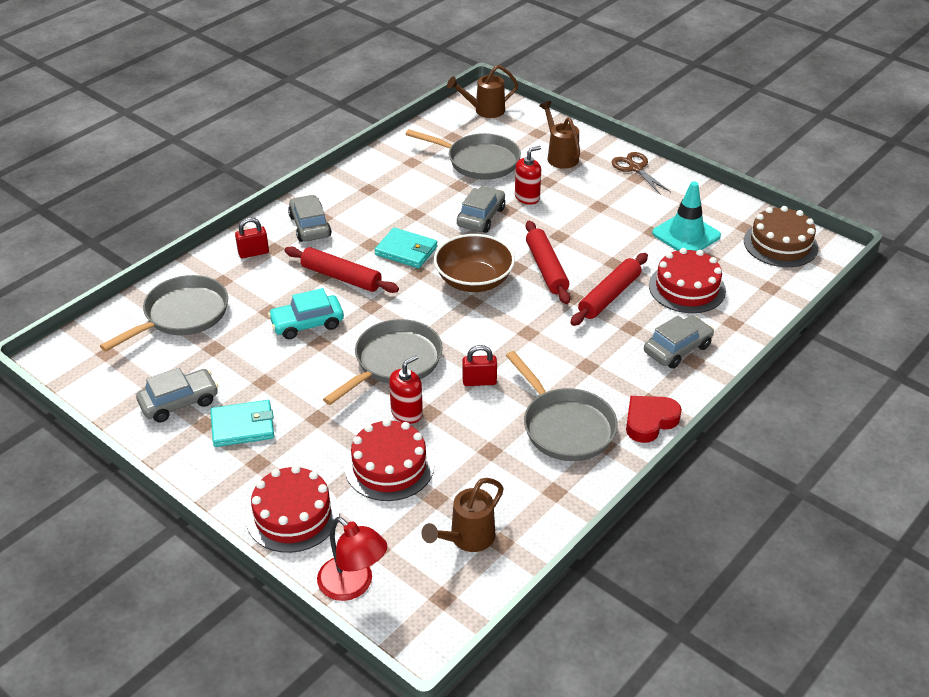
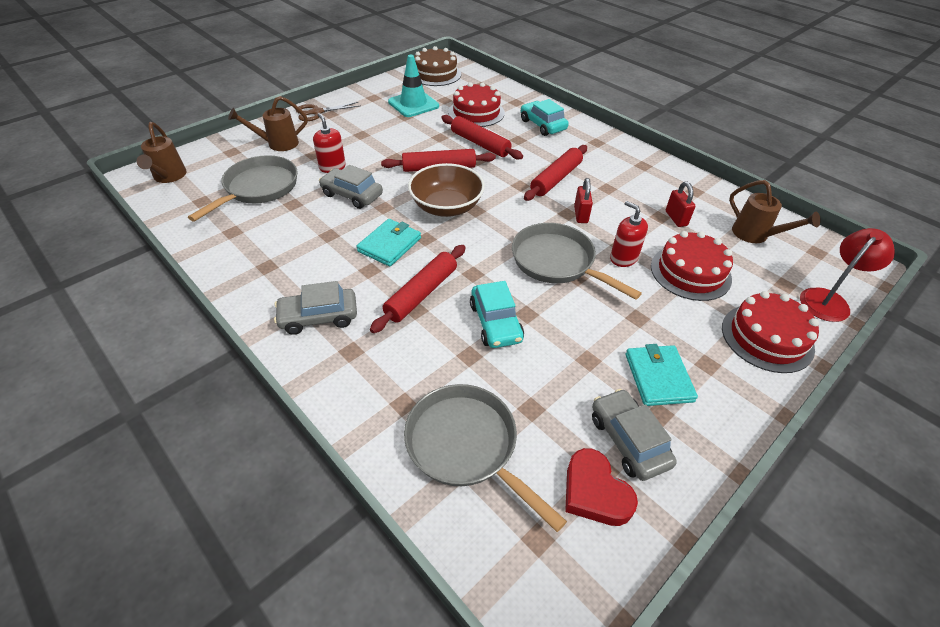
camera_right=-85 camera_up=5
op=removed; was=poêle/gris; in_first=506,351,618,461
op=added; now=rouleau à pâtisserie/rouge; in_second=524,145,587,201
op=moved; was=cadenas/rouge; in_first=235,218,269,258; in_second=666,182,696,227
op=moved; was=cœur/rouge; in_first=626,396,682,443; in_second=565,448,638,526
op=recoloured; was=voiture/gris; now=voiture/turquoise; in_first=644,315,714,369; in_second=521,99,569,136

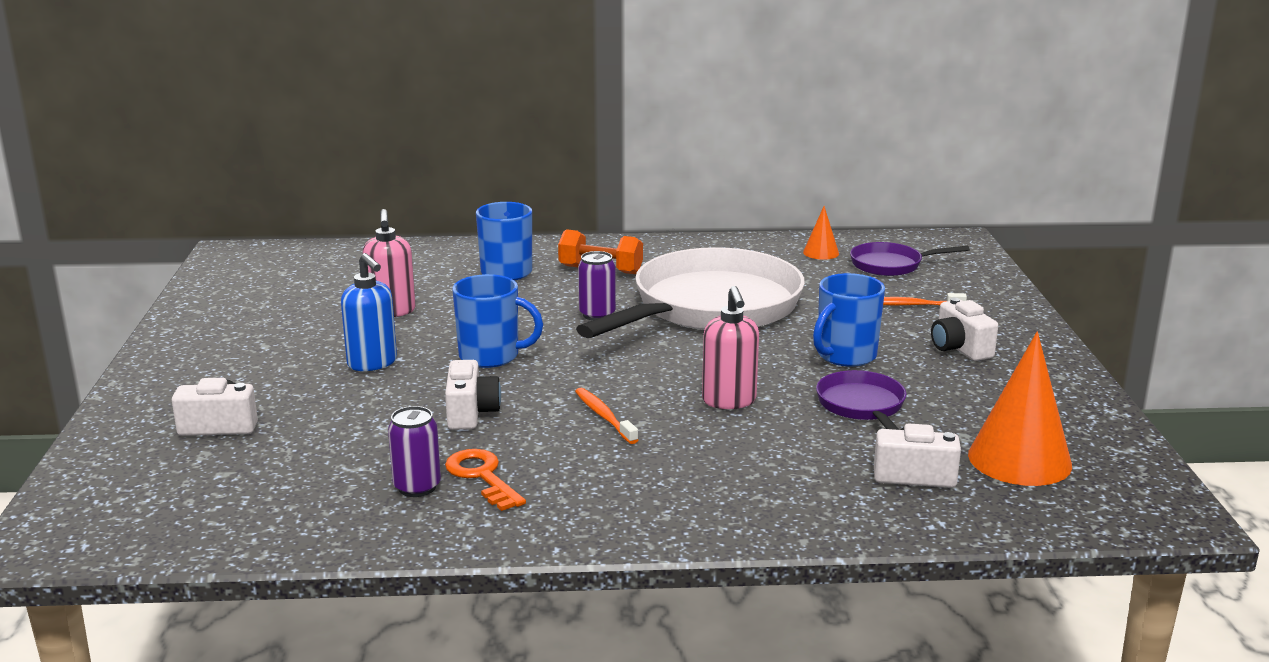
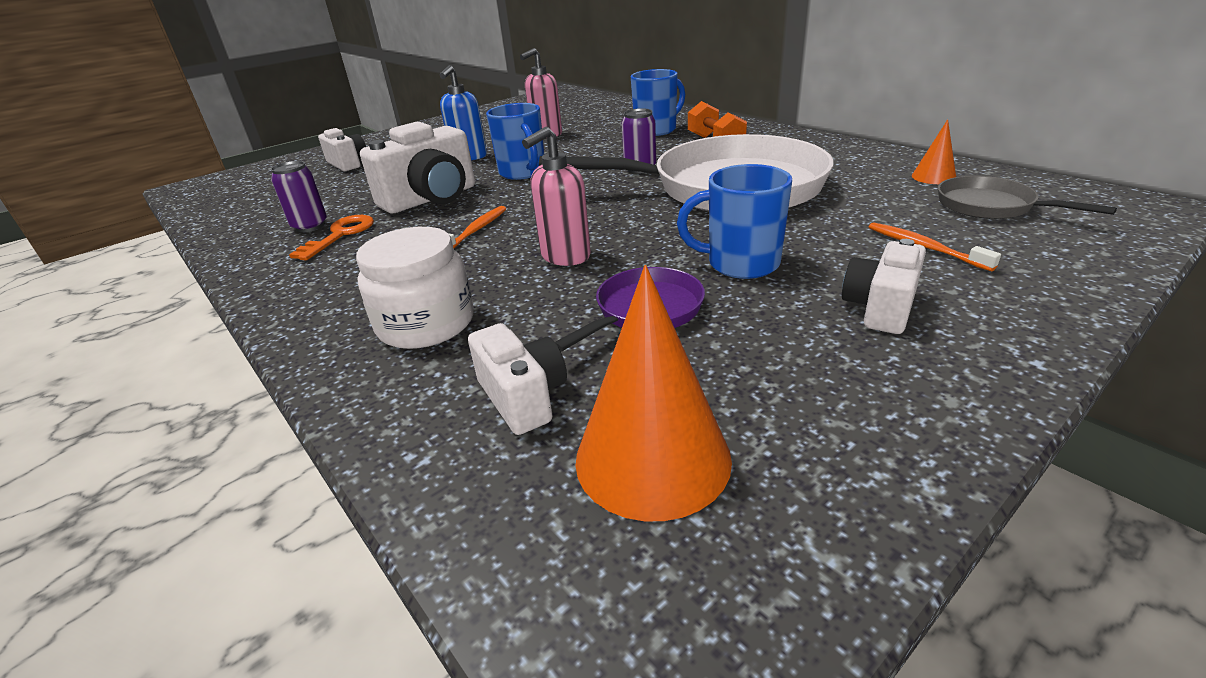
camera_right=55 camera_up=10
op=added; now=bocal/blanc; in_second=356,227,474,349
op=recoloured; was=poêle/violet; now=poêle/gris; in_first=850,242,970,276; in_second=938,176,1117,219
op=resized; was=appareil photo/blanc; in_first=445,360,501,430; in_second=360,122,475,213; ratio=1.7

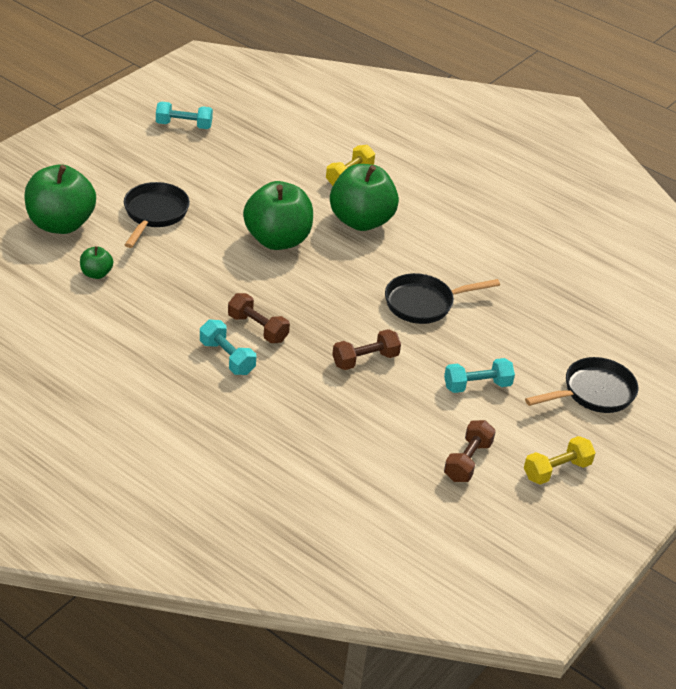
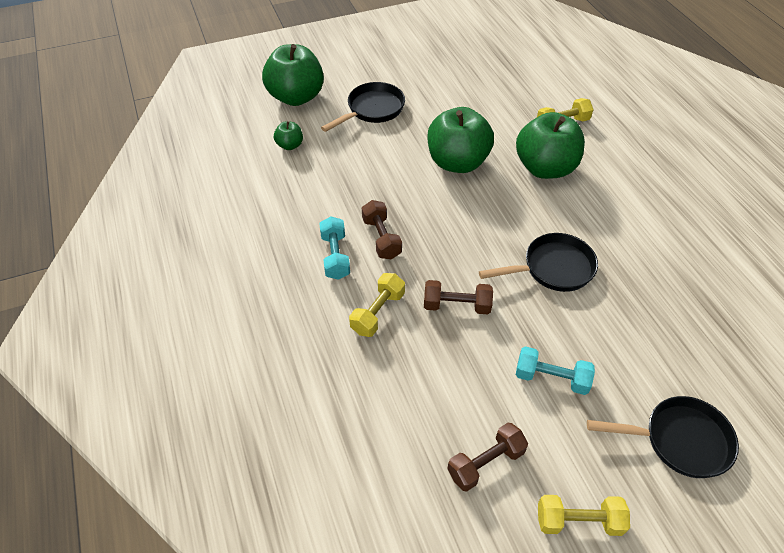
camera_right=35 camera_up=10
op=removed; was=haltère/turquoise; in_first=156,102,213,129
op=added; now=haltère/jaune; in_second=349,273,405,337
op=turned; was=poêle/noir; in_first=385,273,500,324; in_second=479,233,598,292; clockwise=150

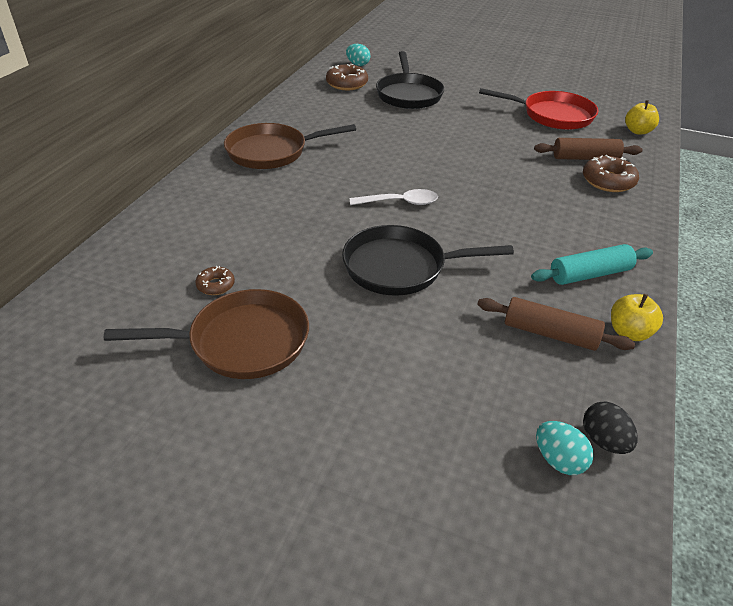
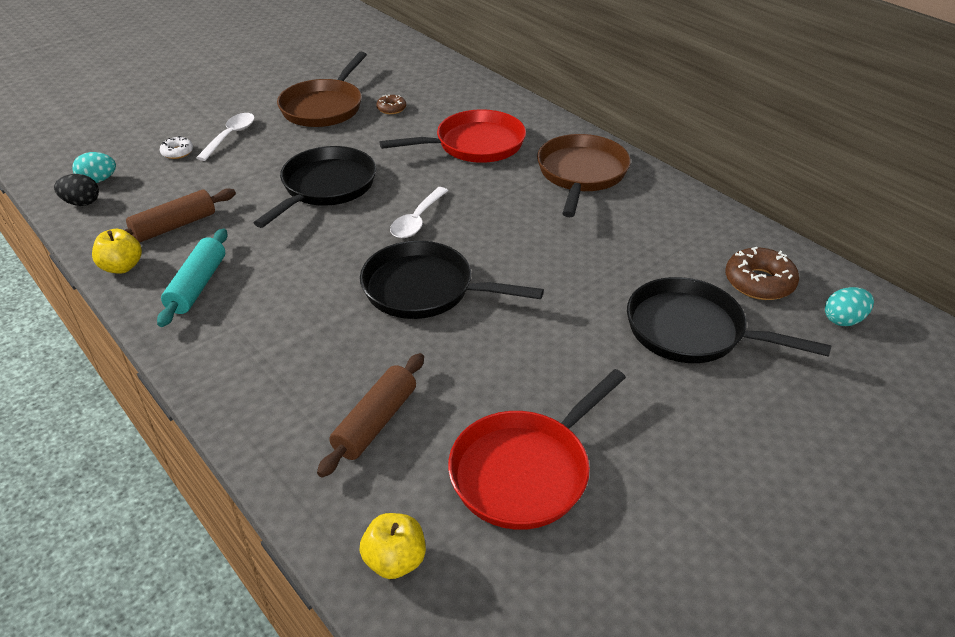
camera_right=120 camera_up=0
op=removed; was=beignet/marron; in_first=583,155,639,192
op=added; now=beignet/blanc; in_second=160,136,193,159
op=added; now=cuillère/blanc; in_second=196,113,255,161
op=added; now=poêle/noir; in_second=360,241,544,319
op=added; now=poêle/rouge; in_second=379,109,526,163

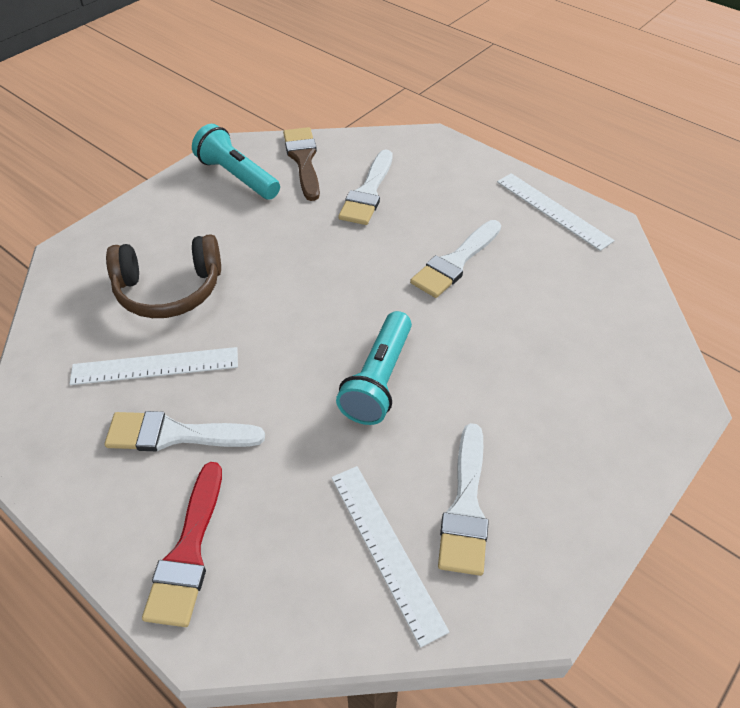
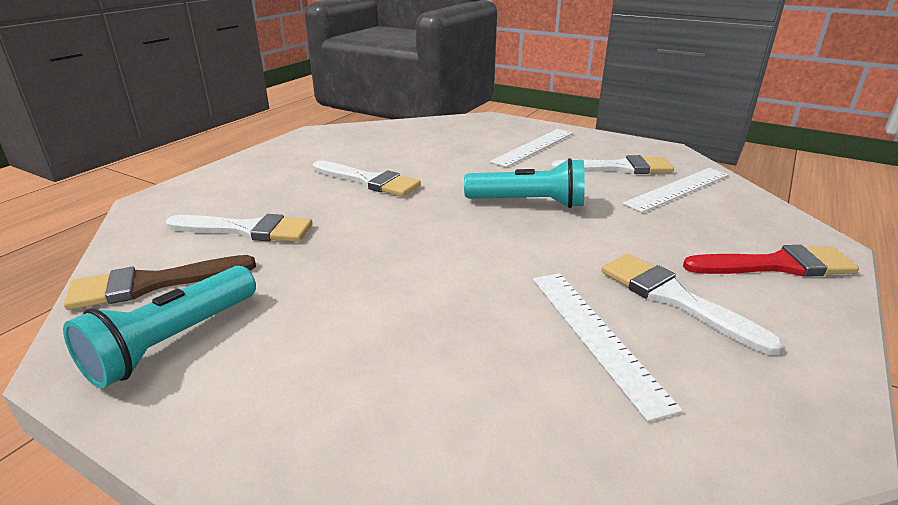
camera_right=-100 camera_up=-20
op=removed; was=casque audio/marron; in_first=106,234,221,318
op=moved; was=règle/blanc; in_first=497,173,615,251; in_second=490,129,573,167
op=turned; was=pinceau/blanc; in_first=105,411,265,451; in_second=601,254,783,355; clockwise=150

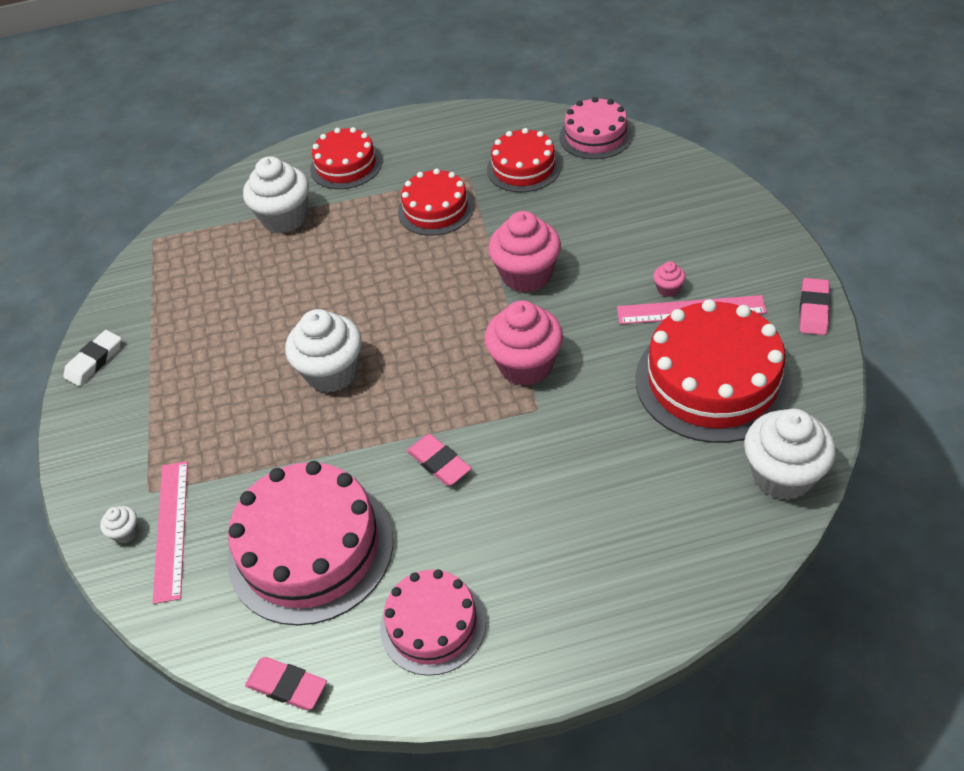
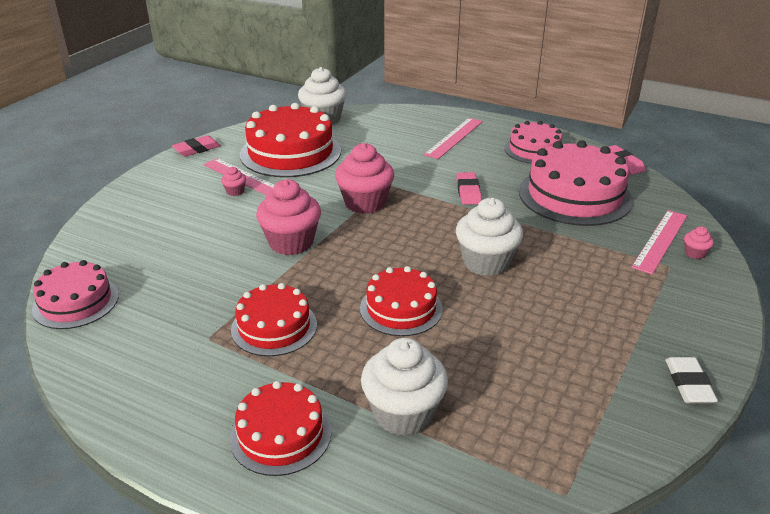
camera_right=-145 camera_up=-15
op=added; now=règle/rose; in_second=424,118,483,159
op=moved; was=gâteau/rouge; in_first=487,128,561,192; in_second=360,266,443,336
op=recoloured; was=muffin/blanc; now=muffin/rose; in_first=100,506,138,544; in_second=684,226,714,259
op=turned; was=gomme/blanc; in_first=63,330,121,386; in_second=665,357,718,403; clockwise=-75

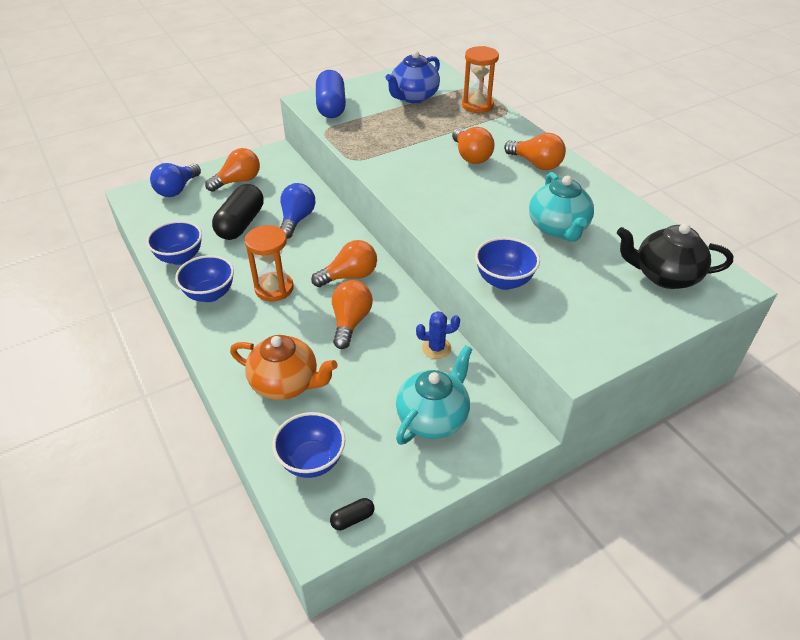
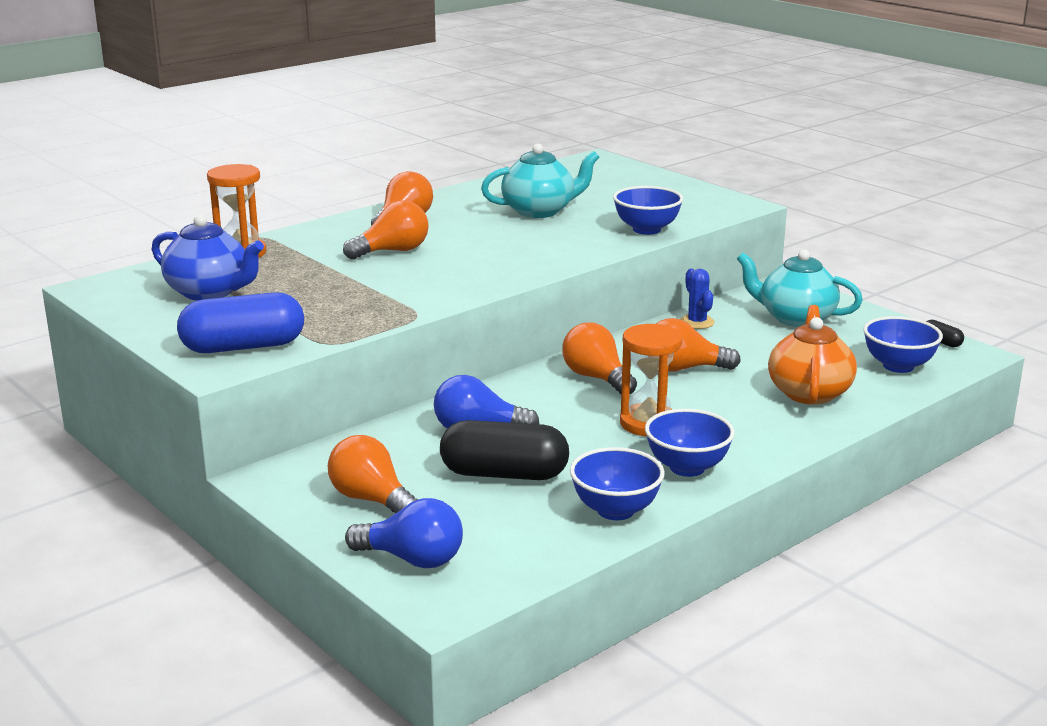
camera_right=-100 camera_up=-20
op=removed; was=théière/noir; in_first=617,223,733,289

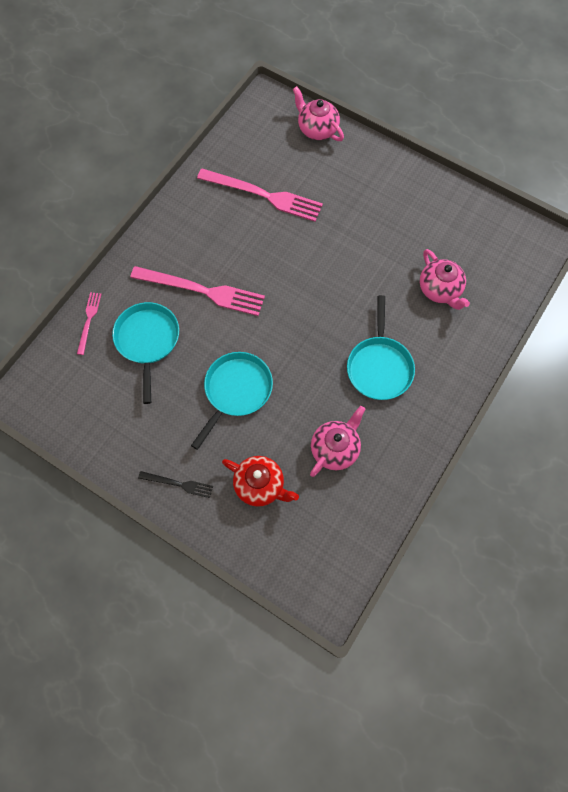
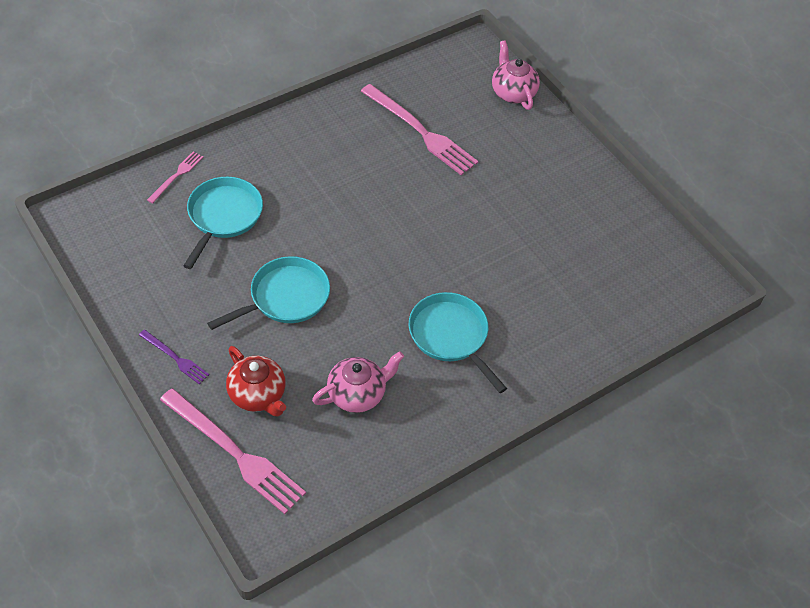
camera_right=20 camera_up=-15
op=removed; was=théière/rose; in_first=420,249,470,310
op=moved; was=fourchette/rose; in_first=130,266,265,316; in_second=160,388,306,514
op=recoloured; was=fourchette/noir; now=fourchette/violet; in_first=138,471,213,498; in_second=139,330,209,384
op=turned; was=poêle/turquoise; in_first=347,295,415,400; in_second=409,292,507,393; clockwise=120

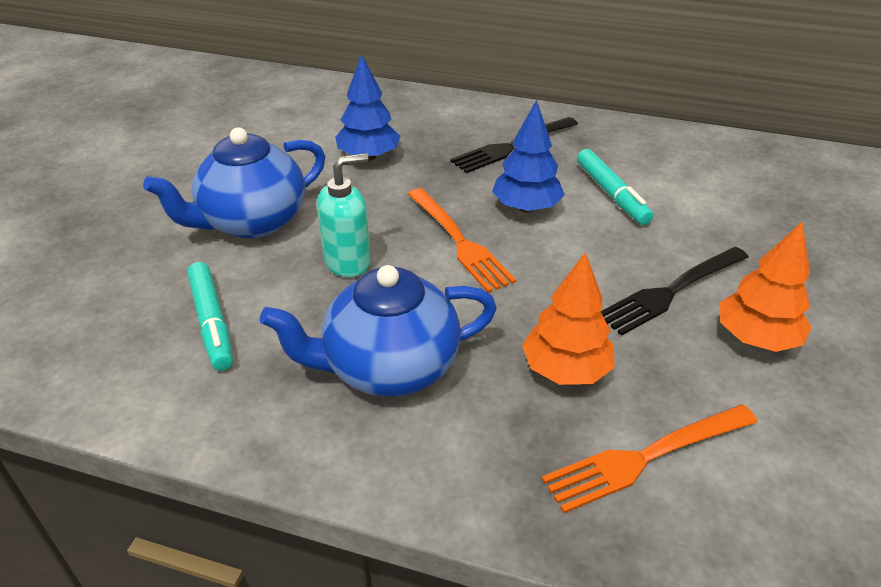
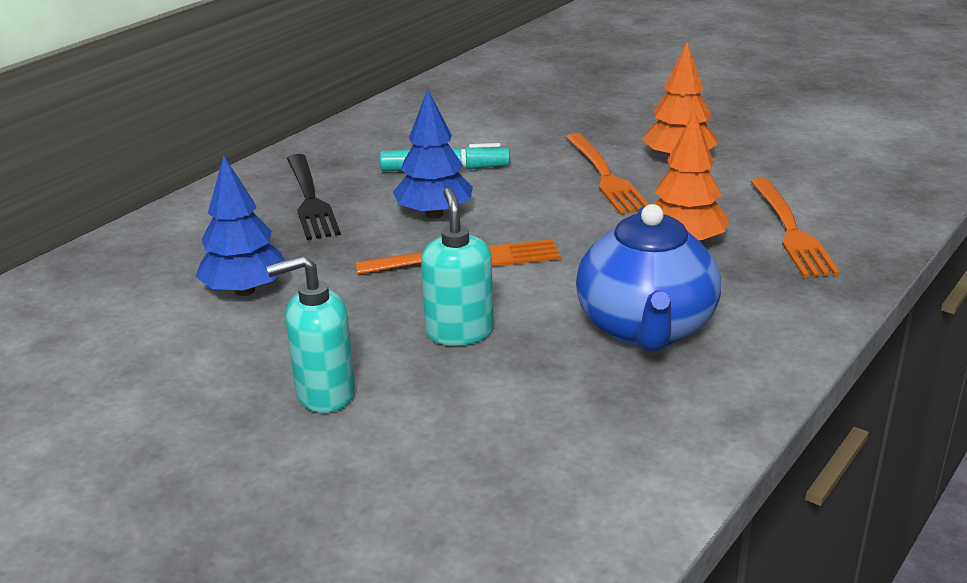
camera_right=-70 camera_up=-10
op=removed; was=feutre/turquoise; in_first=187,262,233,371
op=replaced; was=théière/bleu; now=distributeur de savon/turquoise; in_first=143,127,325,238; in_second=266,255,355,413
op=recoloured; was=fourchette/noir; now=fourchette/orange; in_first=600,247,749,336; in_second=565,133,649,215

